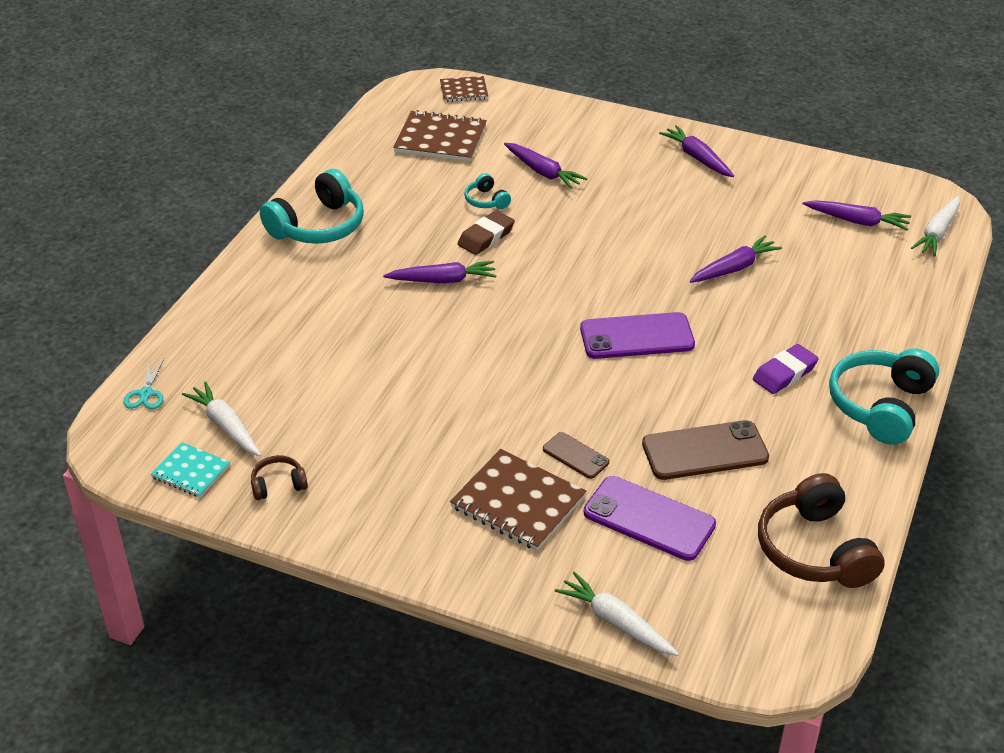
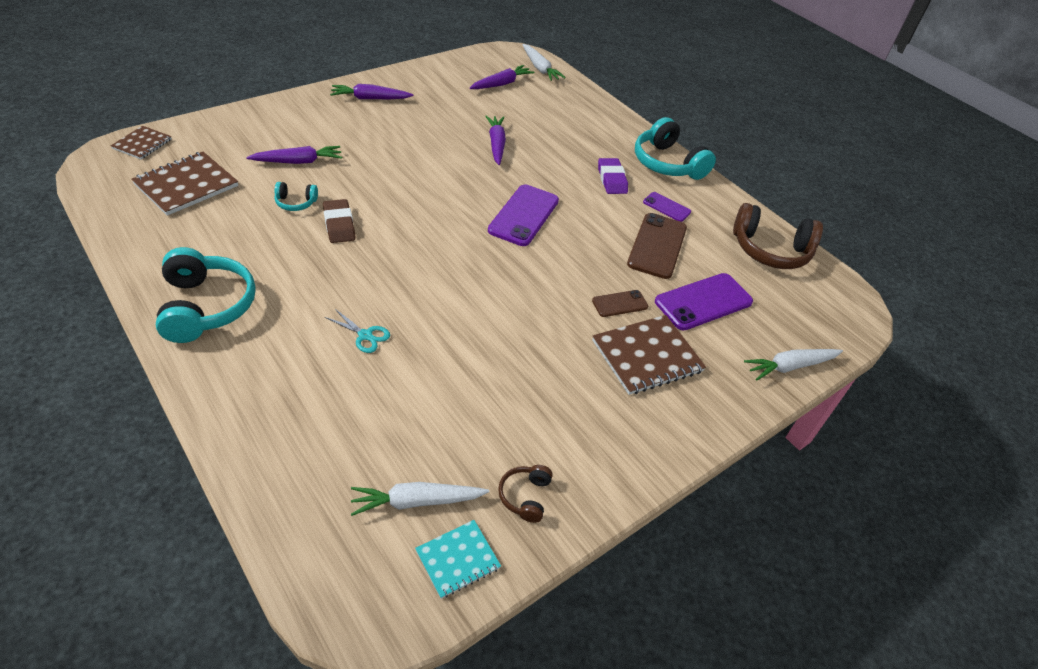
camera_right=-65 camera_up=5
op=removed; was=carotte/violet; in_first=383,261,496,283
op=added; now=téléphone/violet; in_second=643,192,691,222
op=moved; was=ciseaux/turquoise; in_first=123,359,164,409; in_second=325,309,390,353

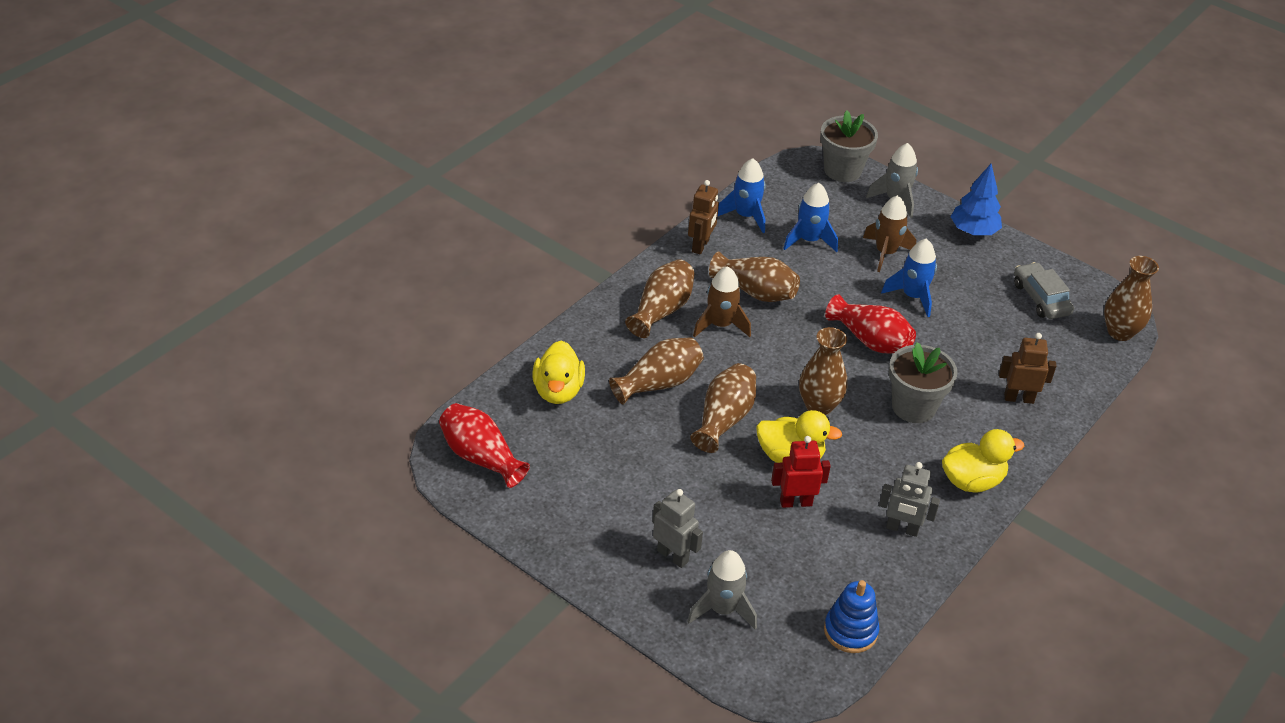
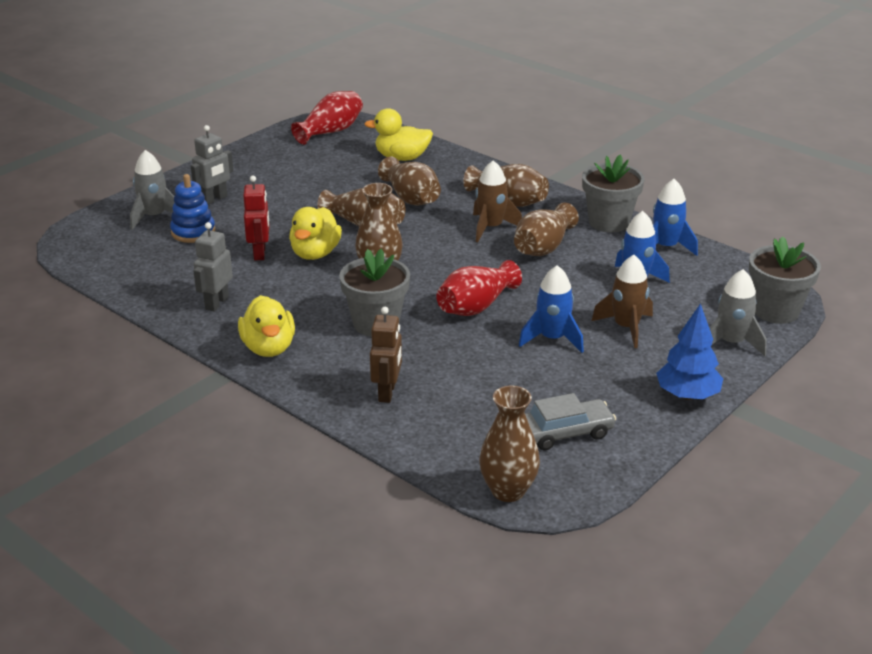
camera_right=95 camera_up=-10
op=moved; was=jouet à empiler/bleu; in_first=824,580,879,653; in_second=170,174,215,243
op=replaced; was=robot/marron; now=pot de fleurs/gris; in_first=688,180,719,254; in_second=582,154,645,233

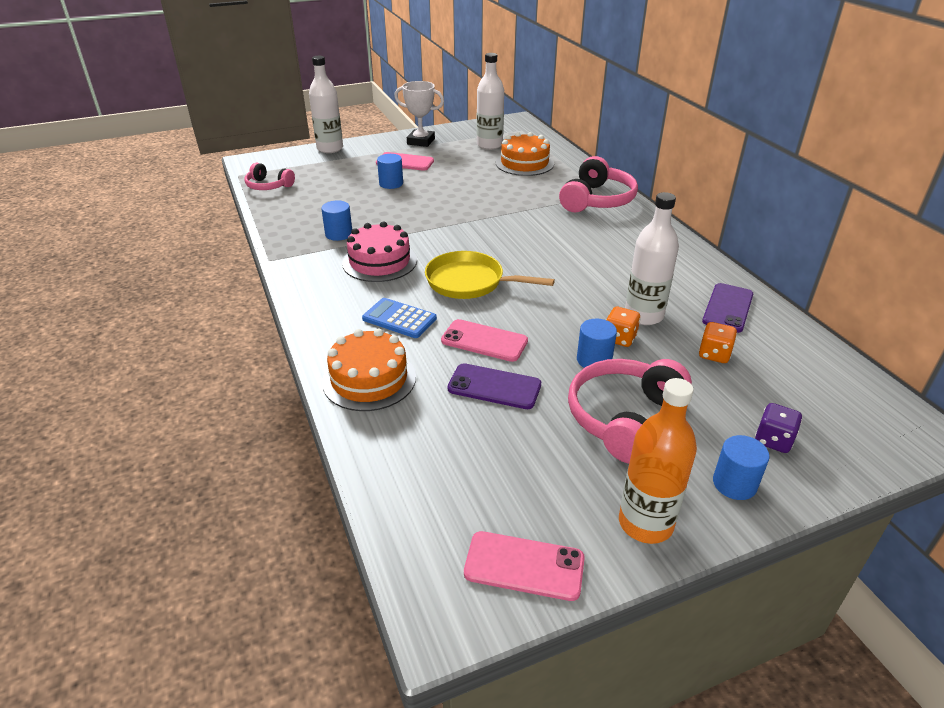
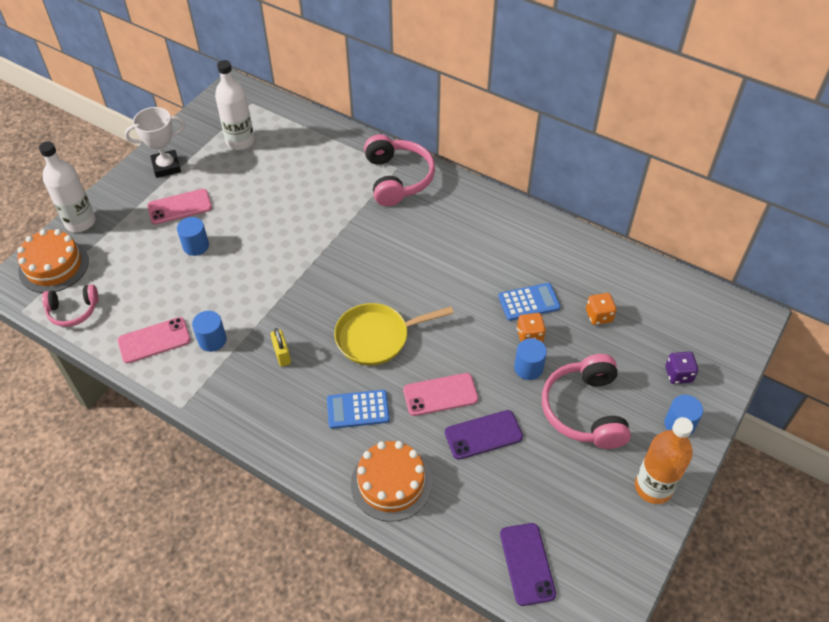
camera_right=-35 camera_up=15
op=moved; was=téléphone/rose; in_first=464,531,585,601; in_second=118,317,191,363
op=moved; was=gâteau/orange; in_first=496,132,554,176; in_second=17,229,89,293
op=moved; was=téléphone/violet; in_first=702,283,753,333; in_second=500,523,556,606
op=replaced; was=gâteau/rose; now=cadenas/jaune; in_first=342,221,417,282; in_second=271,328,291,367
op=replaced; was=bouteille/blanc; now=calculatrice/bleu; in_first=625,192,679,325; in_second=498,283,561,321

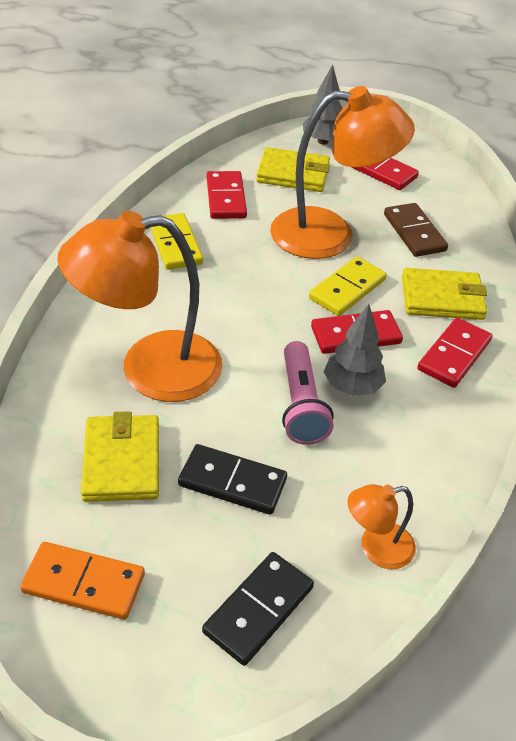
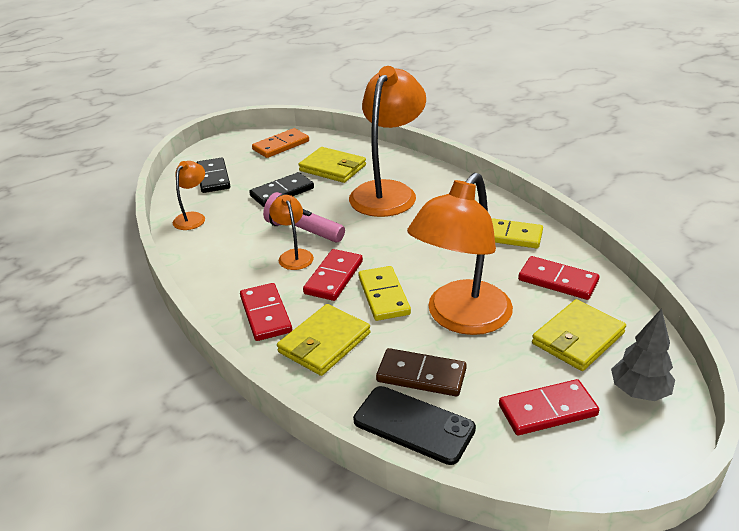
camera_right=130 camera_up=-10
op=added; now=téléphone/noir; in_second=353,386,476,465
op=replaced; was=arbre/gris; now=lampe/orange; in_first=324,304,386,396; in_second=269,195,314,270

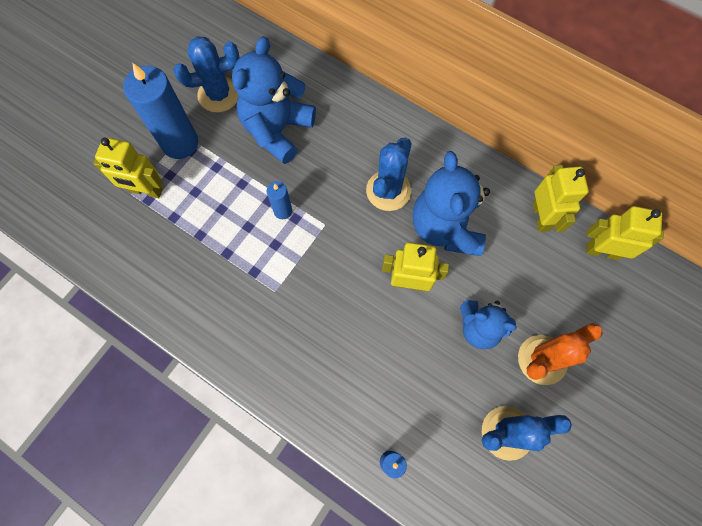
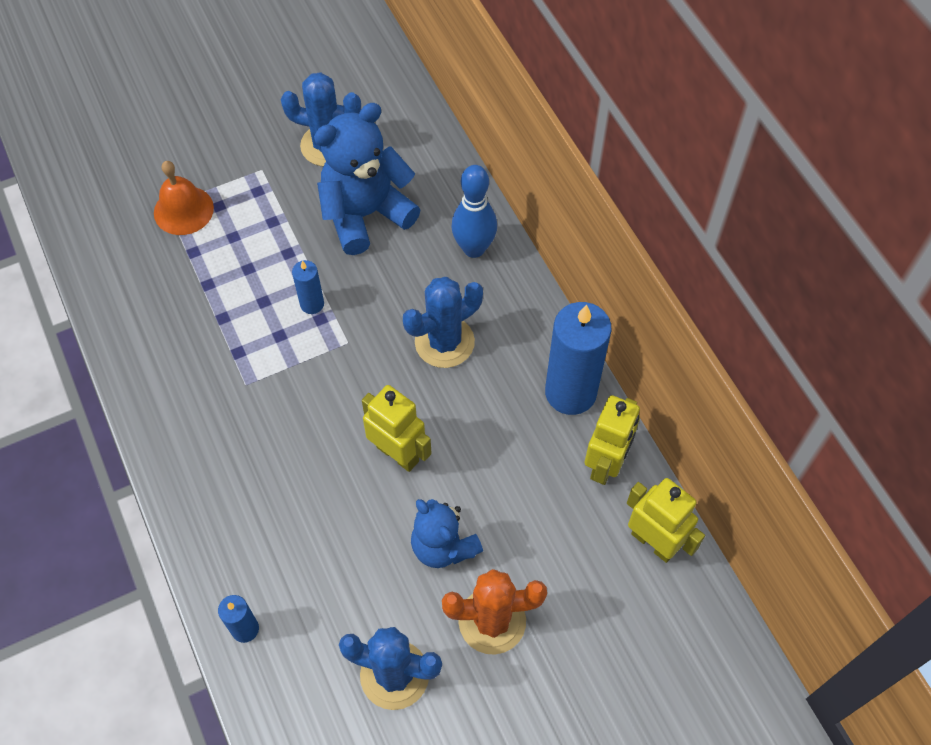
camera_right=30 camera_up=-10
op=removed; was=ours en peluche/bleu; in_first=413,151,490,256
op=added; now=quille/bleu; in_second=451,165,497,258
op=moved; was=bougie/bleu; in_first=123,63,198,159; in_second=545,302,612,415
op=replaced; was=robot/jaune; now=cloche/orange; in_first=93,137,163,198; in_second=154,161,214,235

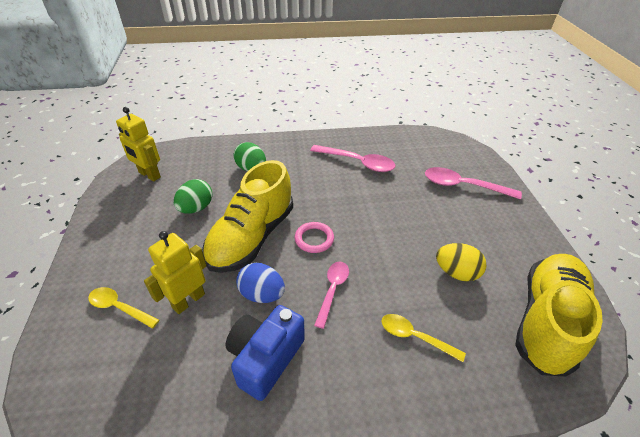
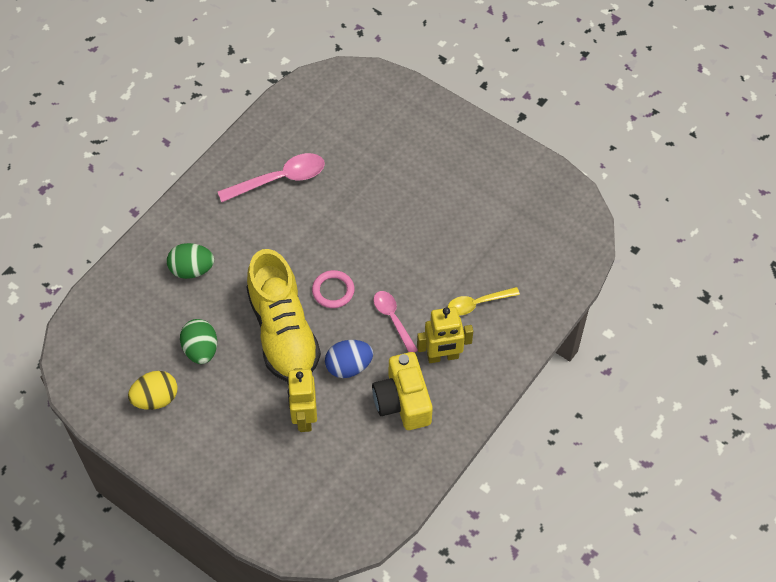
camera_right=-45 camera_up=15
op=removed; was=cuillère/jaune; in_first=88,287,159,329
op=removed; was=cuillère/rose; in_first=425,167,522,199
op=removed; was=chaussure/jaune; in_first=515,254,603,377
op=moved; was=robot/jaune; in_first=116,107,161,181; in_second=417,307,473,363
op=moved; was=œuf/jaune; in_first=436,243,486,281; in_second=128,371,178,410
op=recoloured; was=appareil photo/bleu; now=appareil photo/jaune; in_first=226,305,305,401; in_second=372,352,433,430

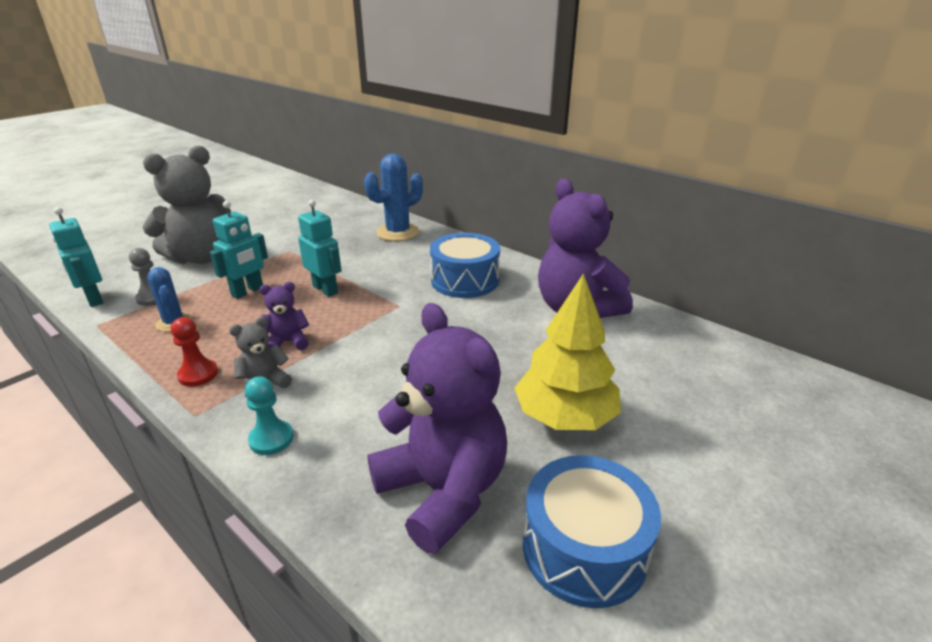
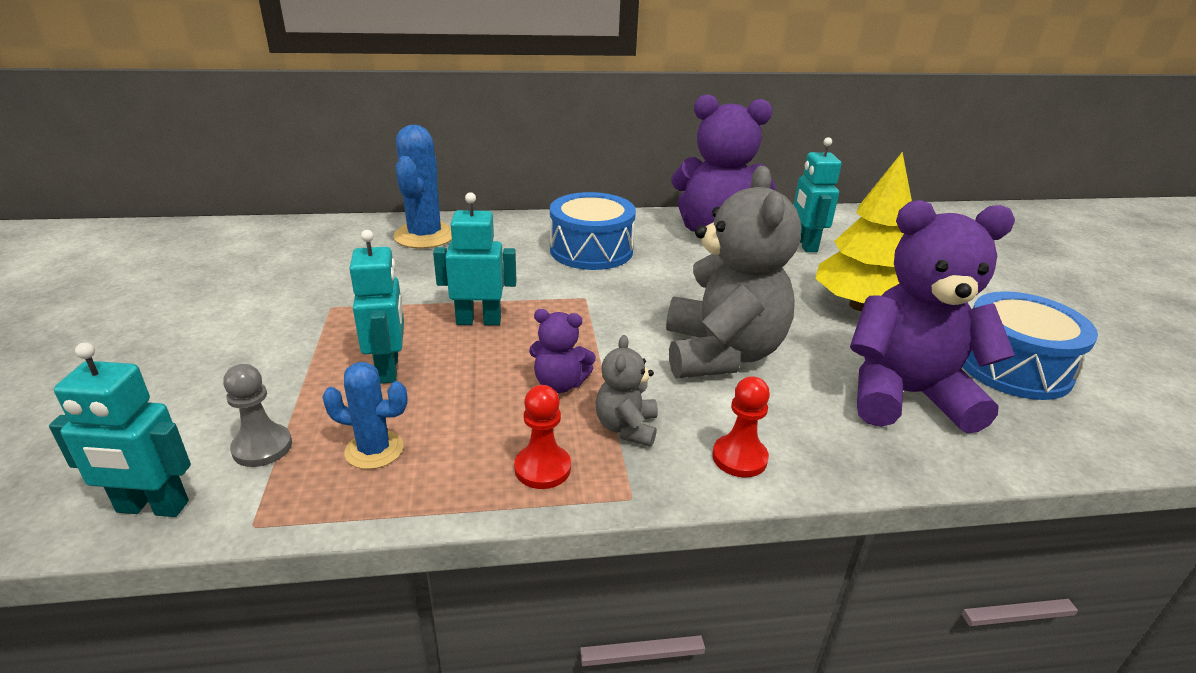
camera_right=-50 camera_up=0
op=added; now=robot/turquoise; in_second=794,137,842,252
op=moved; was=ours en peluche/gris; in_first=142,145,231,264; in_second=666,166,801,378
op=recoloured; was=pion/turquoise; now=pion/rouge; in_first=245,376,294,455; in_second=713,376,770,478
op=turned; was=ours en peluche/violet; in_first=259,282,309,350; in_second=529,309,596,393; clockwise=-105

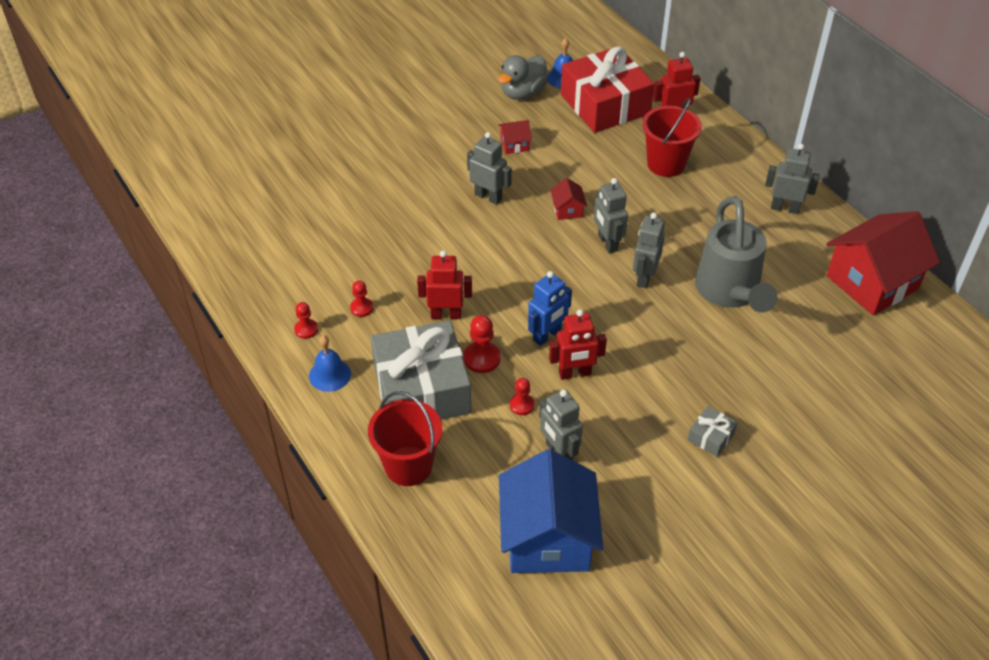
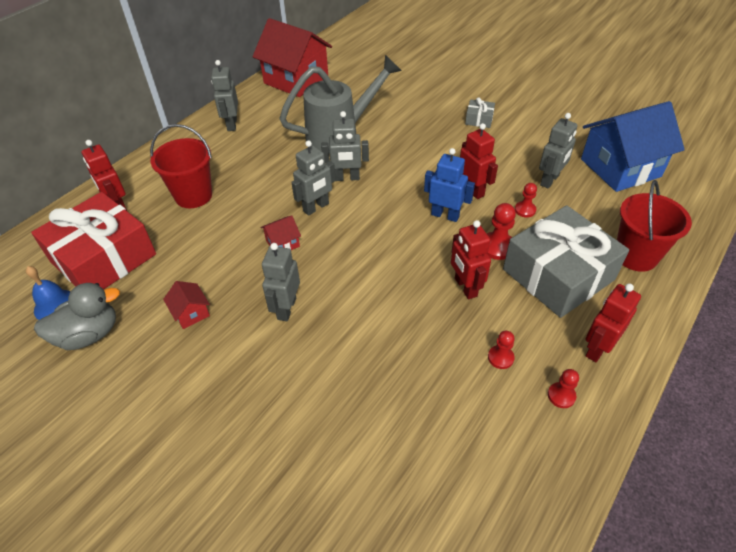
camera_right=-110 camera_up=0
op=replaced; was=cloche/bleu; now=robot/rouge; in_first=309,335,351,392; in_second=586,283,641,362
op=turned; was=canard/gris; in_first=499,55,548,100; in_second=34,283,120,350; clockwise=-45

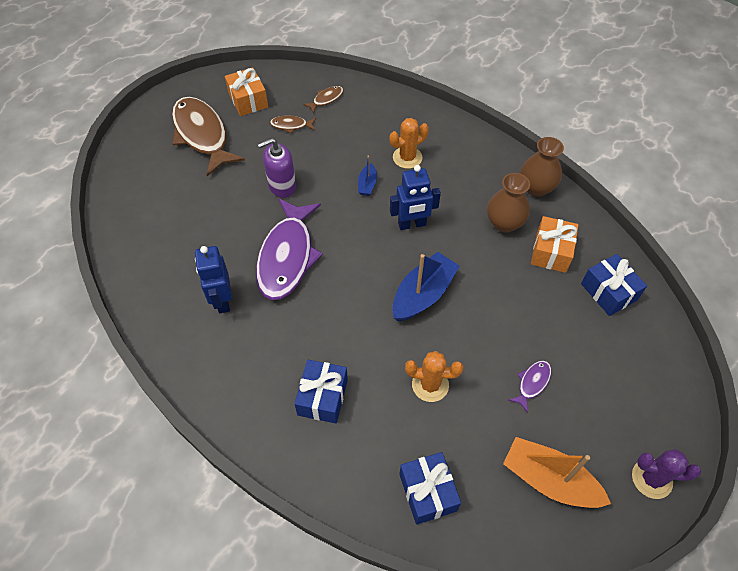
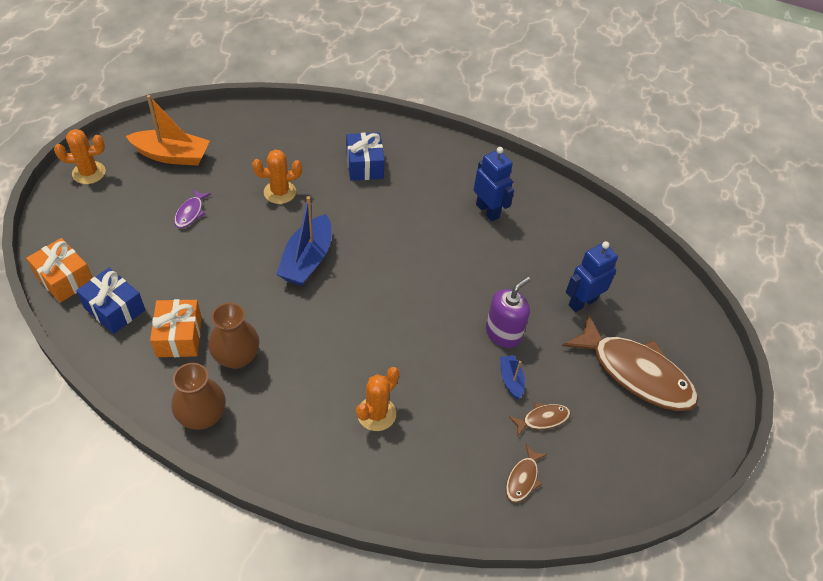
camera_right=155 camera_up=-5
op=removed; was=poisson/violet; in_first=256,198,323,300
op=removed; was=cadeau/bleu; in_first=399,452,461,525
op=moved; was=cadeau/orange; in_first=225,67,268,116; in_second=26,238,92,303
op=moved; was=bateau/bleu; in_first=358,156,377,196; in_second=500,355,525,399
op=moved; was=robot/bleu; in_first=390,165,441,230; in_second=566,241,618,312
op=recoloured; was=cactus/violet; now=cactus/orange; in_first=632,449,701,499; in_second=54,129,106,184

